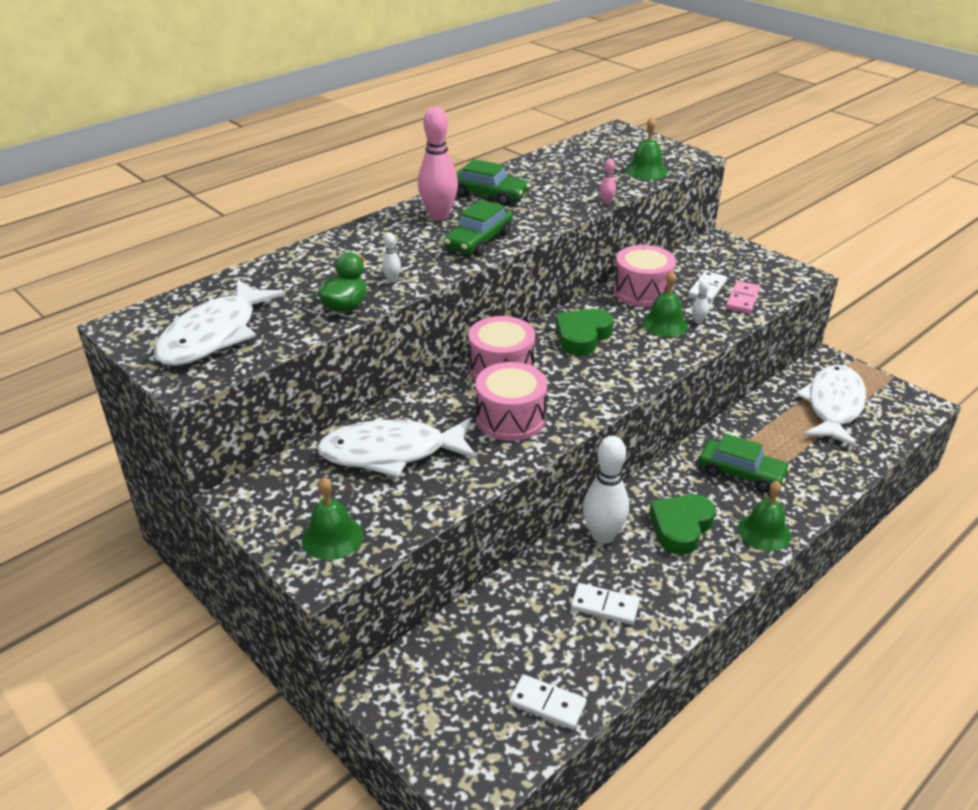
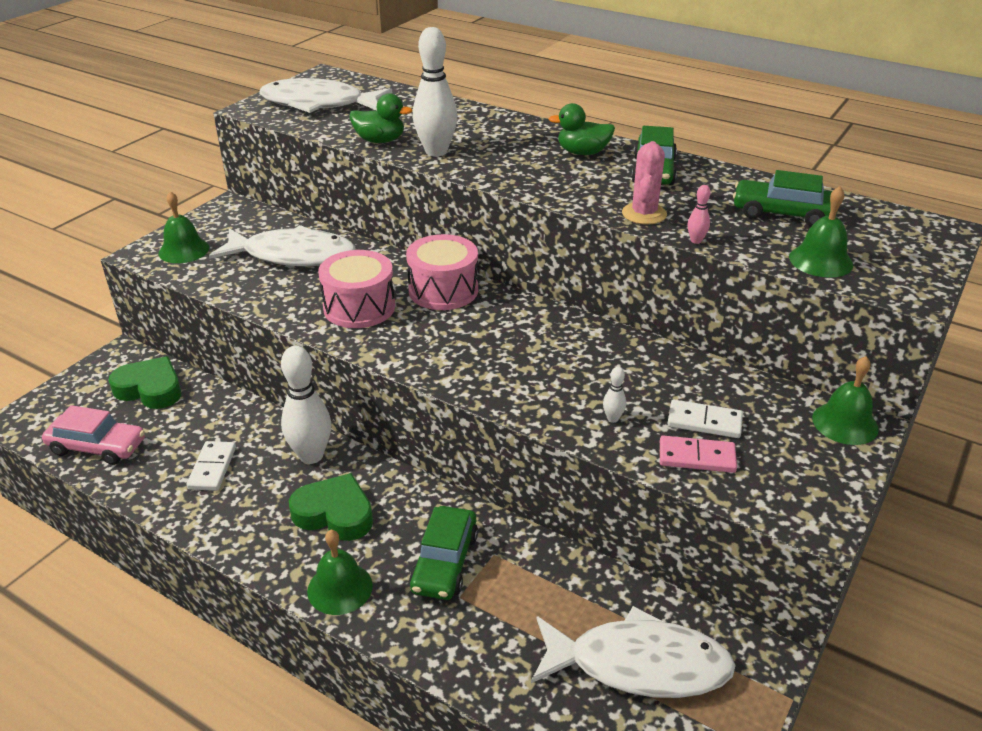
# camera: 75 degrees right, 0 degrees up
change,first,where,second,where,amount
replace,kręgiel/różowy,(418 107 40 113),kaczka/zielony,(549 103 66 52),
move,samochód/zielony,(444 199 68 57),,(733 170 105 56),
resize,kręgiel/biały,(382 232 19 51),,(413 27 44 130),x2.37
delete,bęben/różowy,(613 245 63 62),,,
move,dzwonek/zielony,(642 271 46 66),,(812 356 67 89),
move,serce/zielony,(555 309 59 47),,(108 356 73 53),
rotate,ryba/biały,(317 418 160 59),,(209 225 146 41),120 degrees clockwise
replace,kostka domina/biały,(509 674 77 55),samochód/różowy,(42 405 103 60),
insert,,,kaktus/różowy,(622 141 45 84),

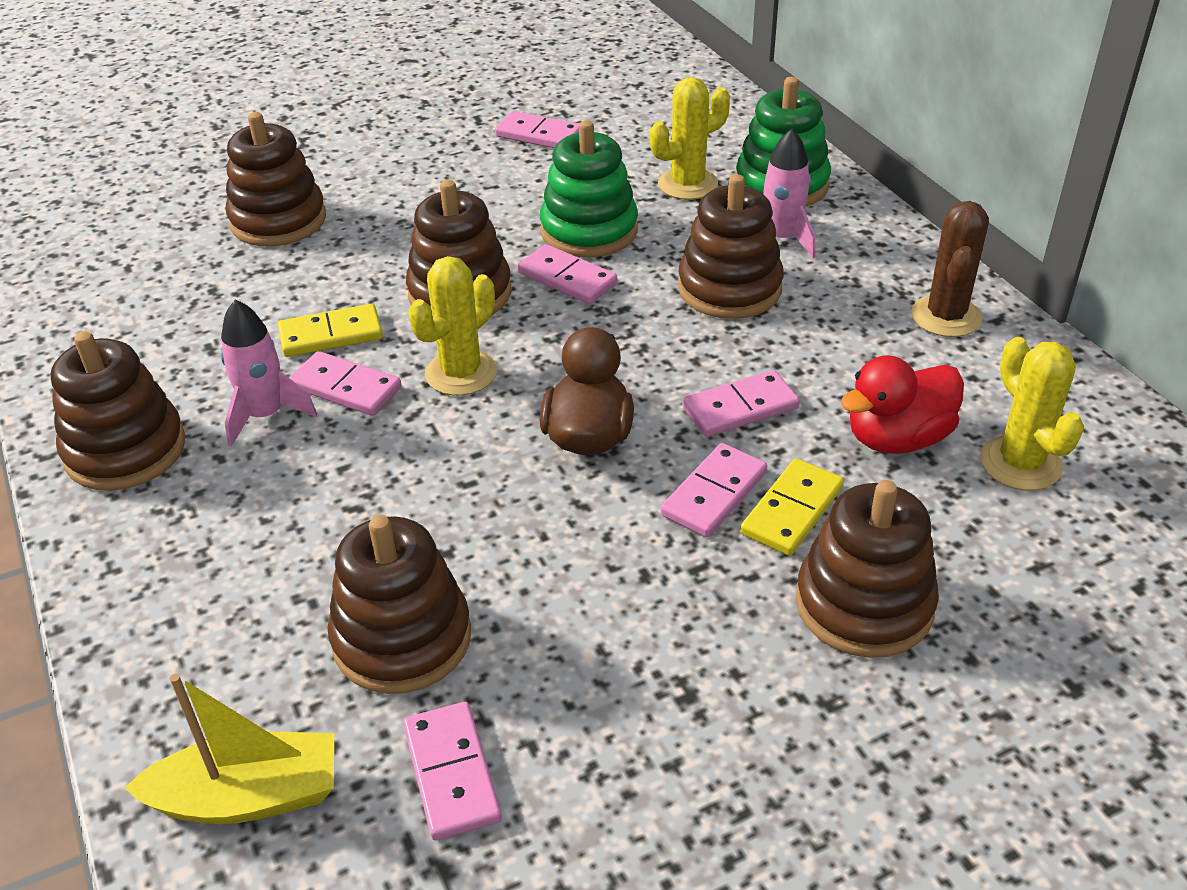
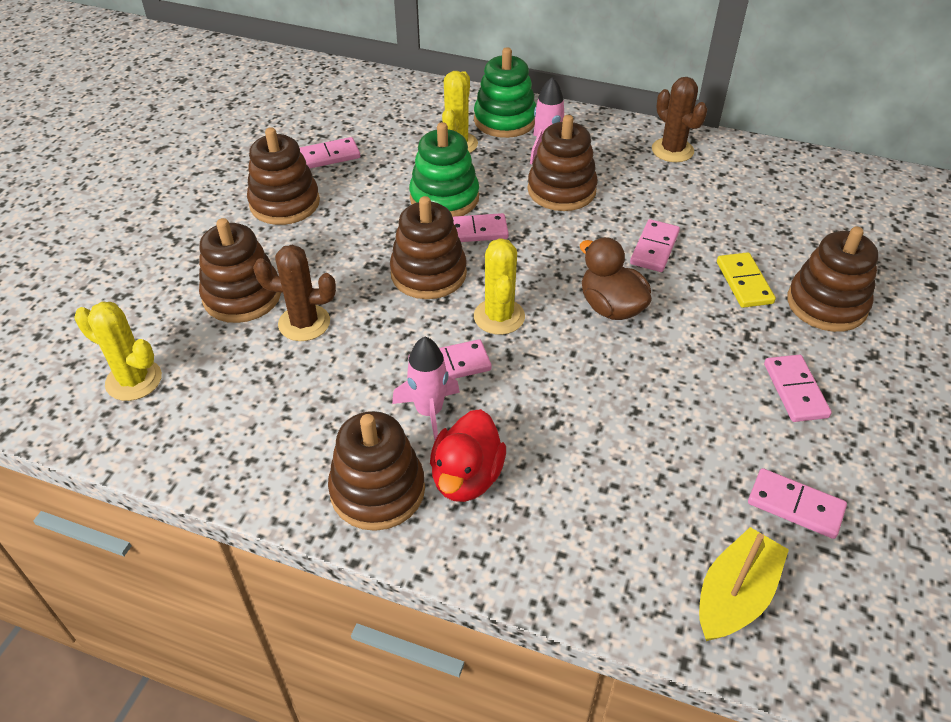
# camera: 45 degrees left, 5 degrees up
change,first,where,second,where,amount
delete,kostka domina/żółty,(278 304 105 53),,,
move,kaktus/żółty,(980 337 104 154),,(74 302 88 99),
move,kaczka/czerwony,(841 355 123 99),,(430 409 76 93),
move,kostka domina/różowy,(661 443 106 94),,(764 355 68 67),
move,zabawka nakładanka/brązowy,(327 515 144 179),,(247 127 73 98),
insert,,,kaktus/brązowy,(253 245 83 96),

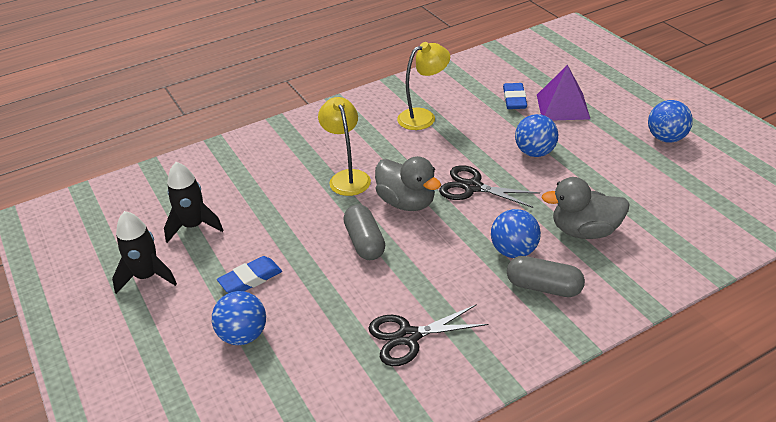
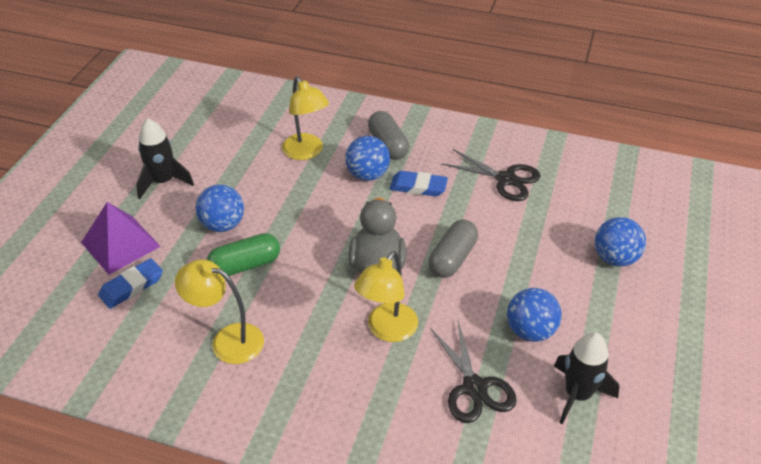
# camera: 135 degrees left, 5 degrees up
change,first,where,second,where,amount
move,piłka/niebieski,(648 100 45 43),,(507 288 55 54),
move,nożyczki/czarny,(439 165 101 43),,(430 321 87 102),
replace,kaczka/szary,(541 177 88 62),lampka/żółty,(282 76 47 84),
move,rakieta/czarny,(112 211 65 83),,(136 119 58 80),
move,gumka do mazania/niebieski,(217 256 65 37),,(390 171 58 26),
insert,,,kapsułka/zielony,(207 233 73 43),

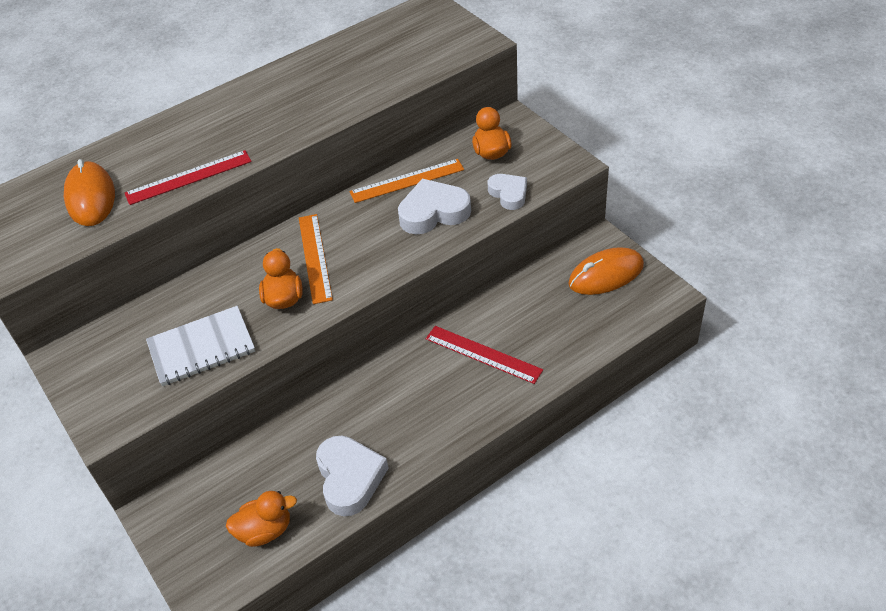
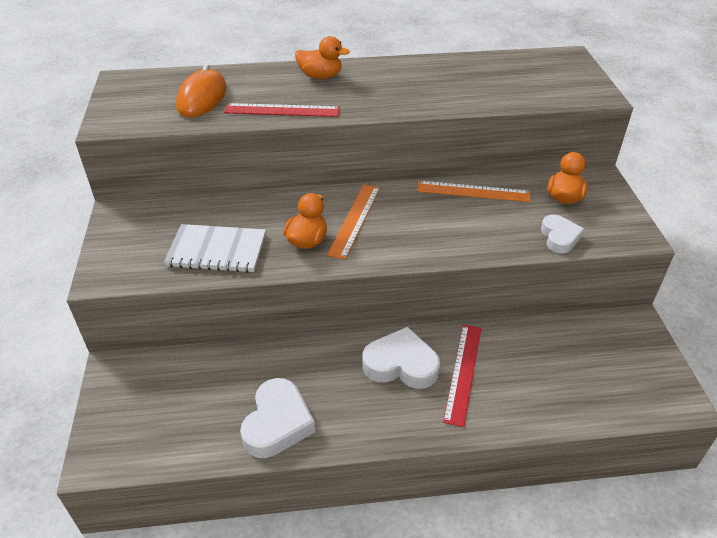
# camera: 25 degrees right, 5 degrees down
change,first,where,second,where,amount
move,serce/biały,(398 179 73 55),,(362 327 78 62),
delete,myszka/pomarańczowy,(569 247 75 48),,,
rotate,linijka/czerwony,(426 326 117 58),,(443 325 38 102),45 degrees clockwise
move,kaczka/pomarańczowy,(226 491 71 56),,(295 36 55 43),

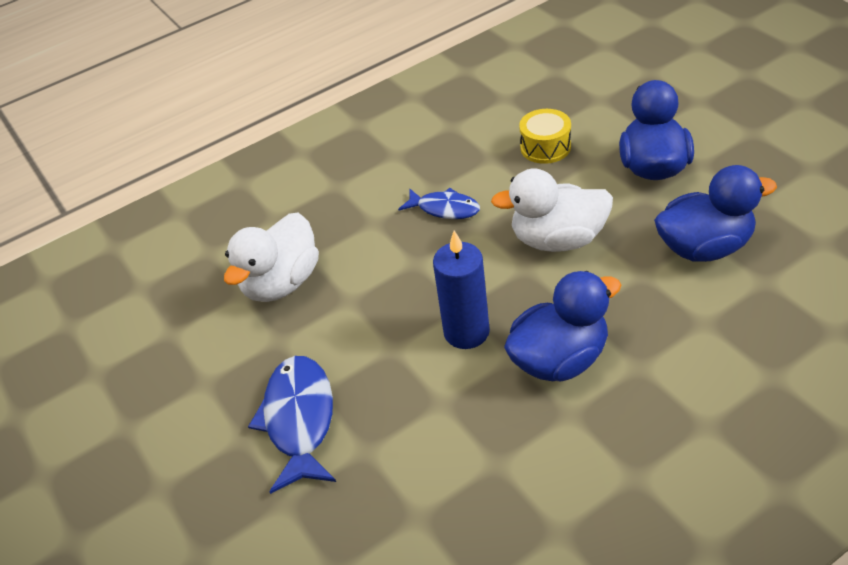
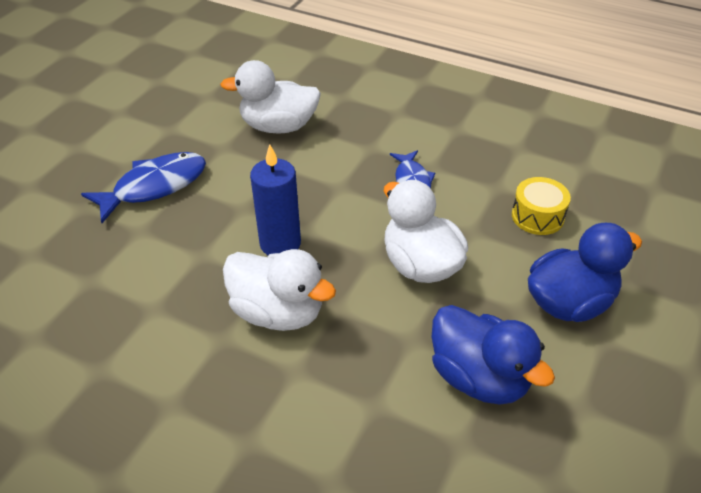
# camera: 55 degrees right, 0 degrees up
change,first,where,second,where,amount
recolor,kaczka/niebieski,(504 271 117 110),kaczka/biały,(223 249 113 82),

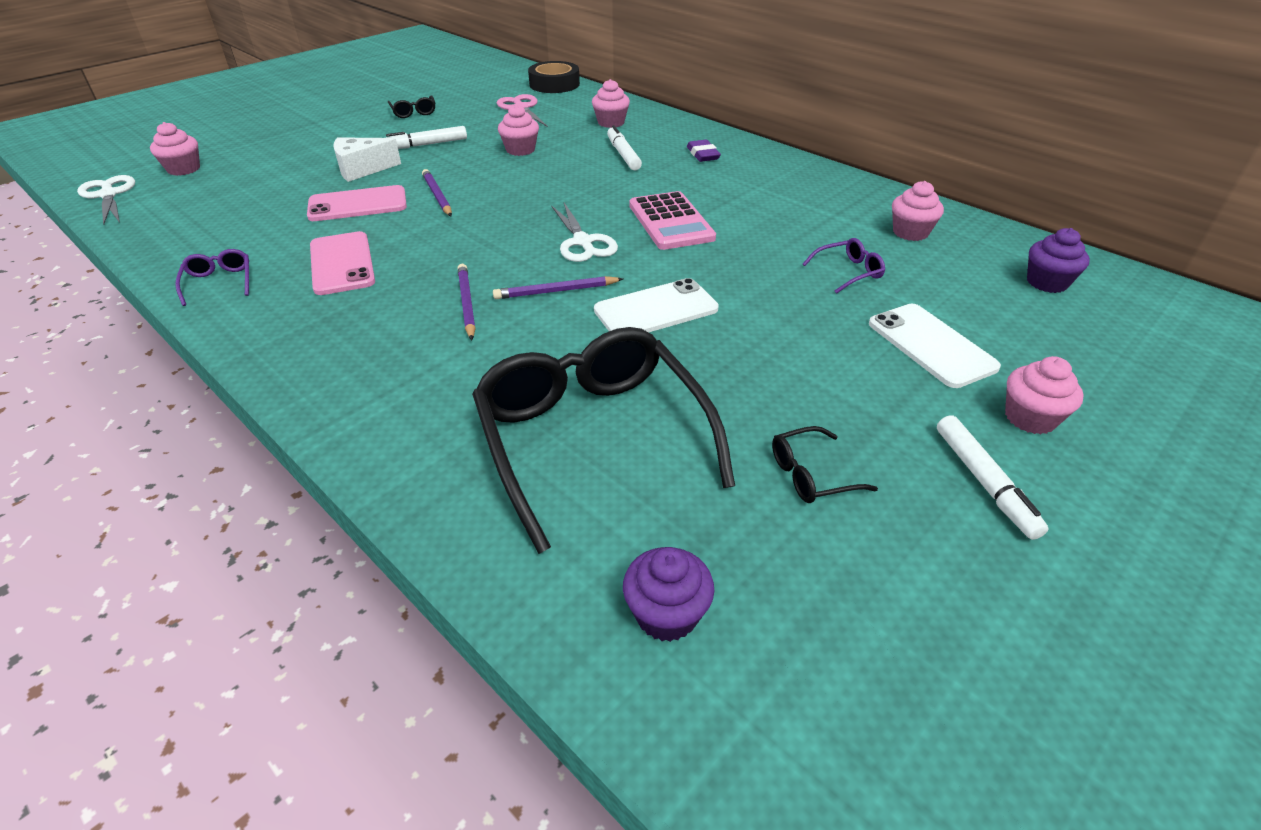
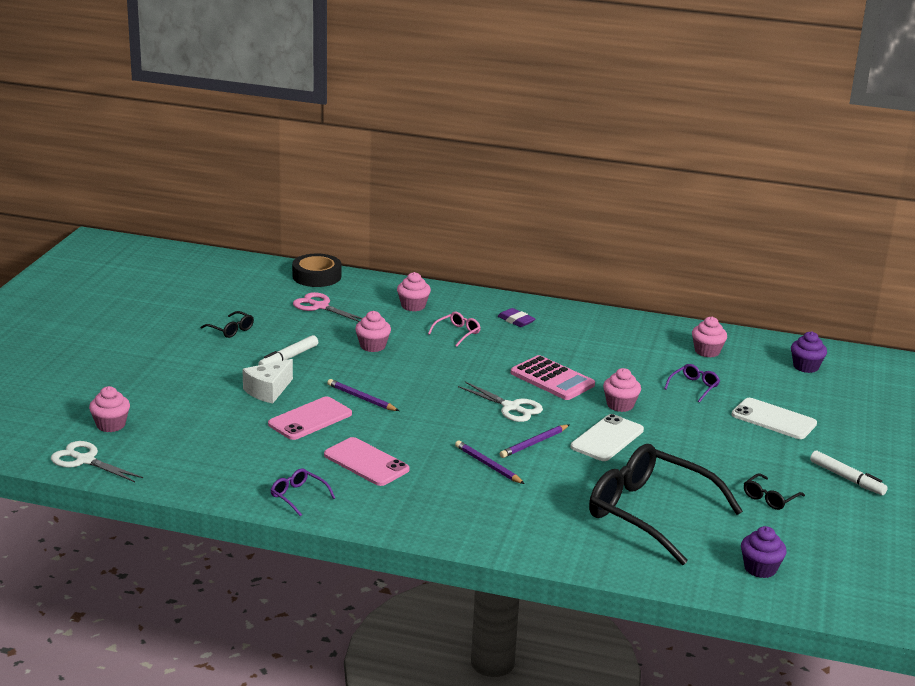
# camera: 30 degrees left, 15 degrees down
change,first,where,second,where,amount
replace,flamaster/biały,(607 125 35 45),okulary/różowy,(428 312 53 35),
move,muffinka/różowy,(1005 356 79 78),,(603 368 38 44),

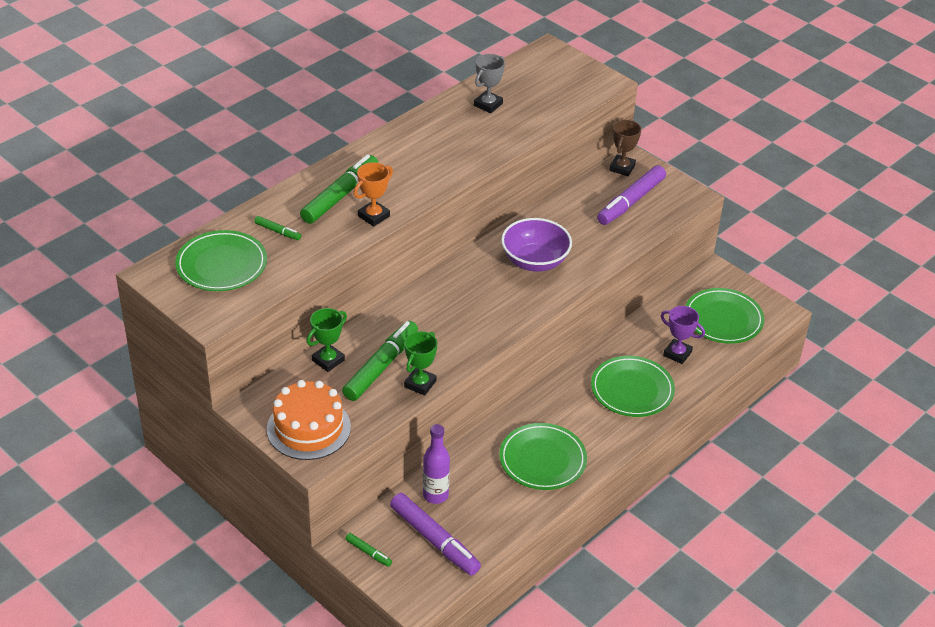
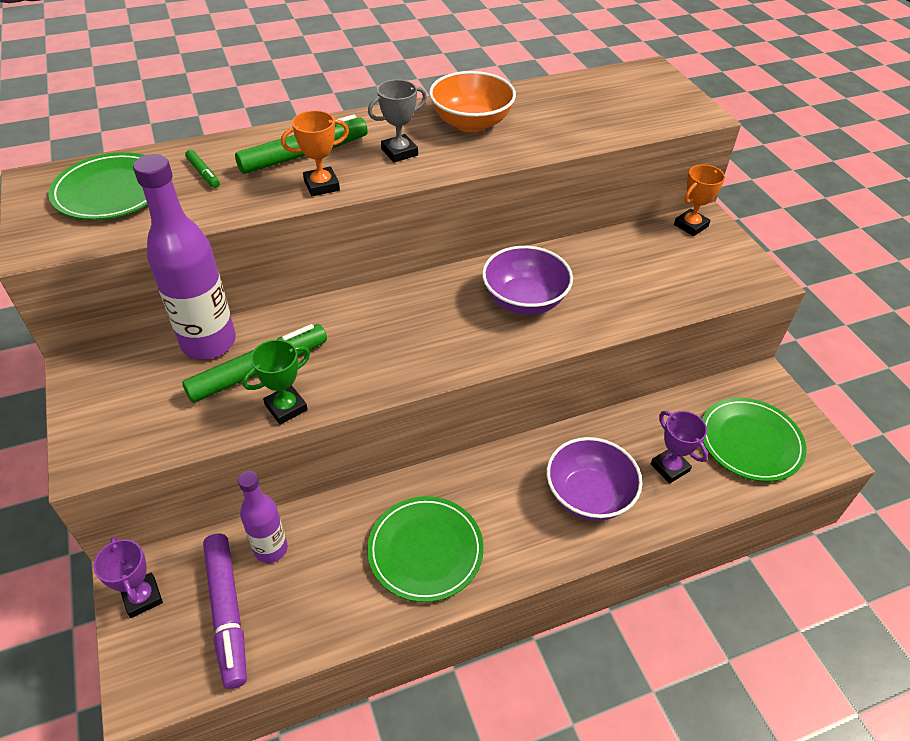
# camera: 25 degrees right, 5 degrees up
change,first,where,second,where,amount
move,puchar/szary,(474 54 31 59),,(368 79 59 84),
recolor,puchar/brązowy,(609 120 32 56),puchar/pomarańczowy,(674 164 51 72),
delete,flamaster/fioletowy,(597 165 69 60),,,
replace,puchar/zielony,(306 308 41 64),butelka/fioletowy,(133 154 103 205),
replace,talerz/zielony,(591 356 84 61),miska/fioletowy,(547 437 95 84),
delete,tort/pomarańczowy,(267 380 84 80),,,
replace,flamaster/zielony,(345 533 47 34),puchar/fioletowy,(93 537 70 81),
insert,,,miska/pomarańczowy,(429 71 87 61),

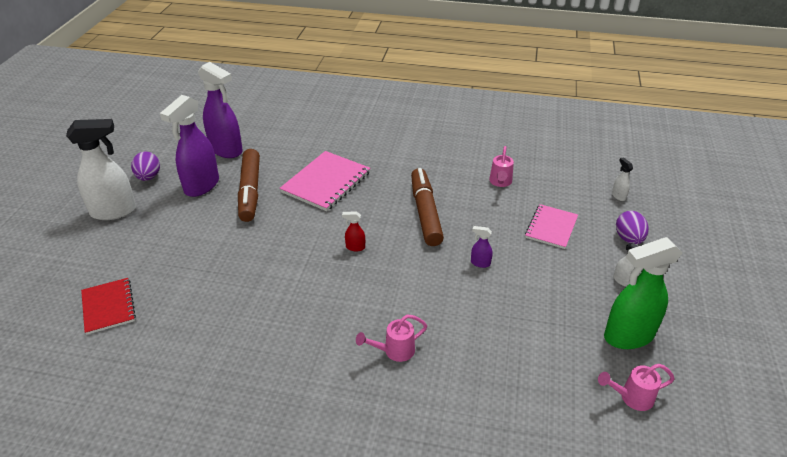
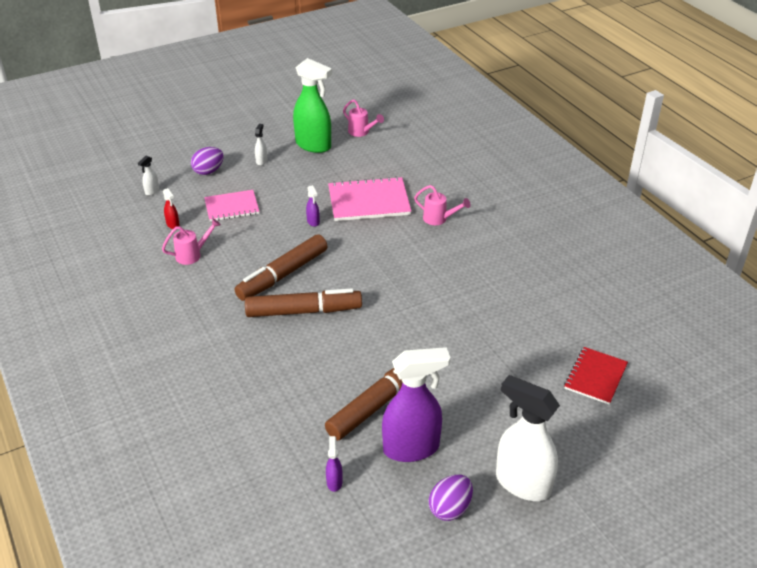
# camera: 130 degrees left, 0 degrees up
change,first,where,second,where,amount
resize,spryskiwacz/fioletowy,(198 62 45 96),,(326 436 17 56),x0.41
move,zeszyt/różowy,(279 151 92 60),,(328 176 83 45),
move,spryskiwacz/czerwony,(342 212 23 39),,(163 188 17 41),
insert,,,flamaster/brązowy,(245 288 117 29),

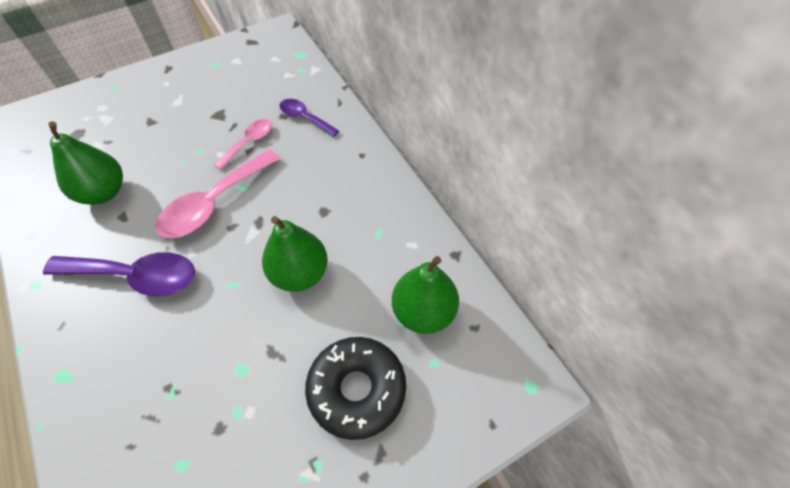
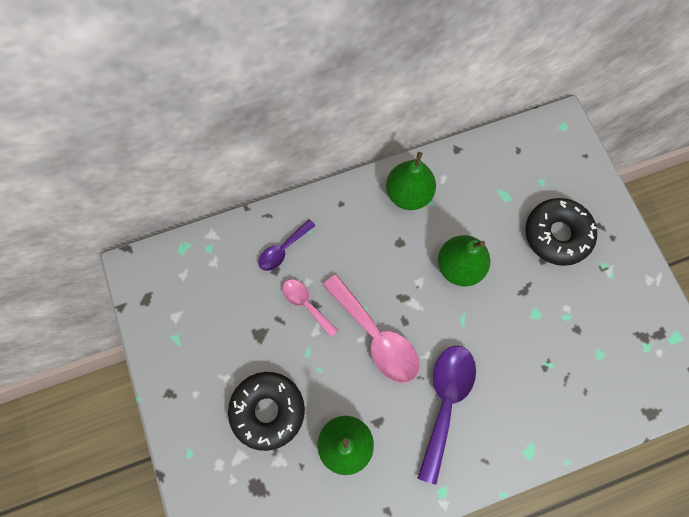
# camera: 80 degrees left, 15 degrees up
change,first,where,second,where,amount
move,gruszka/zielony,(392 256 67 78),,(386 152 50 58),
insert,,,donut/czarny,(228 372 77 79),

